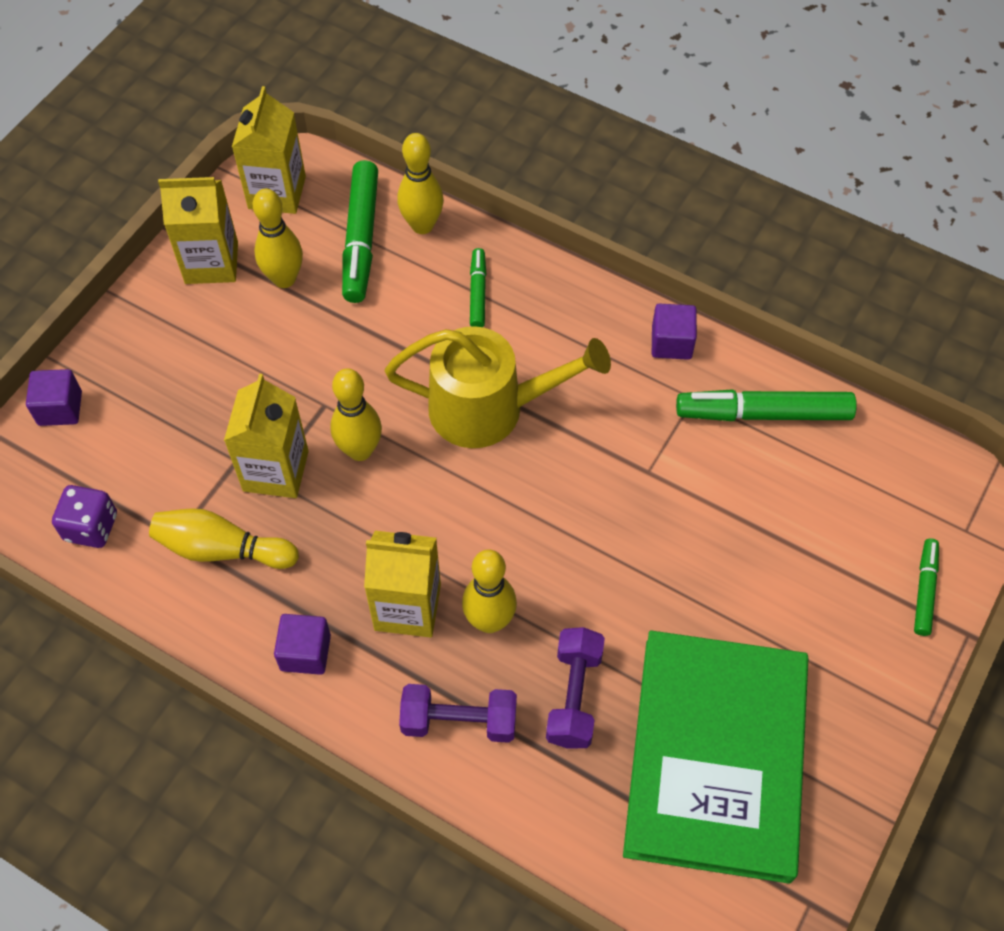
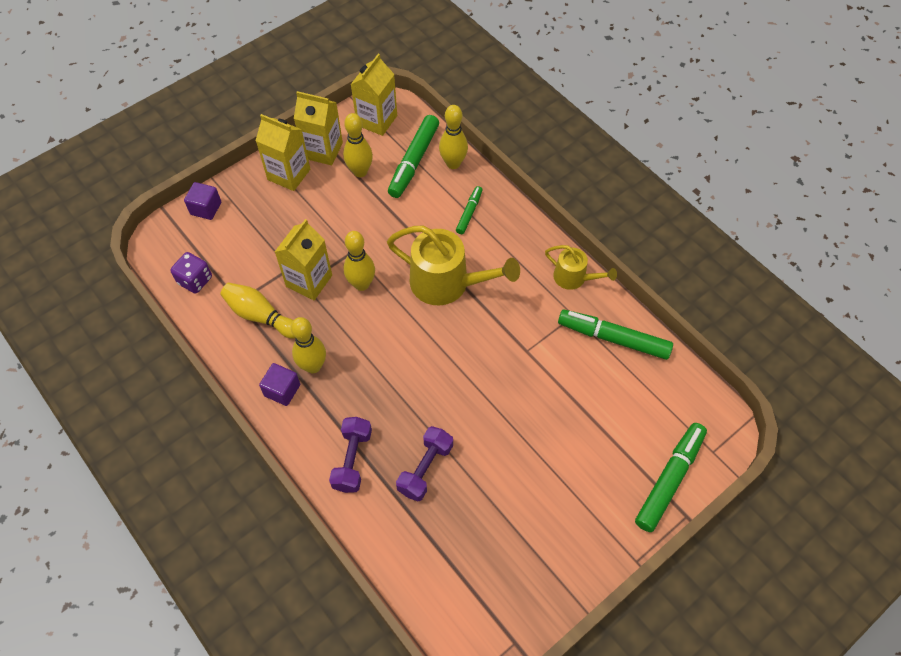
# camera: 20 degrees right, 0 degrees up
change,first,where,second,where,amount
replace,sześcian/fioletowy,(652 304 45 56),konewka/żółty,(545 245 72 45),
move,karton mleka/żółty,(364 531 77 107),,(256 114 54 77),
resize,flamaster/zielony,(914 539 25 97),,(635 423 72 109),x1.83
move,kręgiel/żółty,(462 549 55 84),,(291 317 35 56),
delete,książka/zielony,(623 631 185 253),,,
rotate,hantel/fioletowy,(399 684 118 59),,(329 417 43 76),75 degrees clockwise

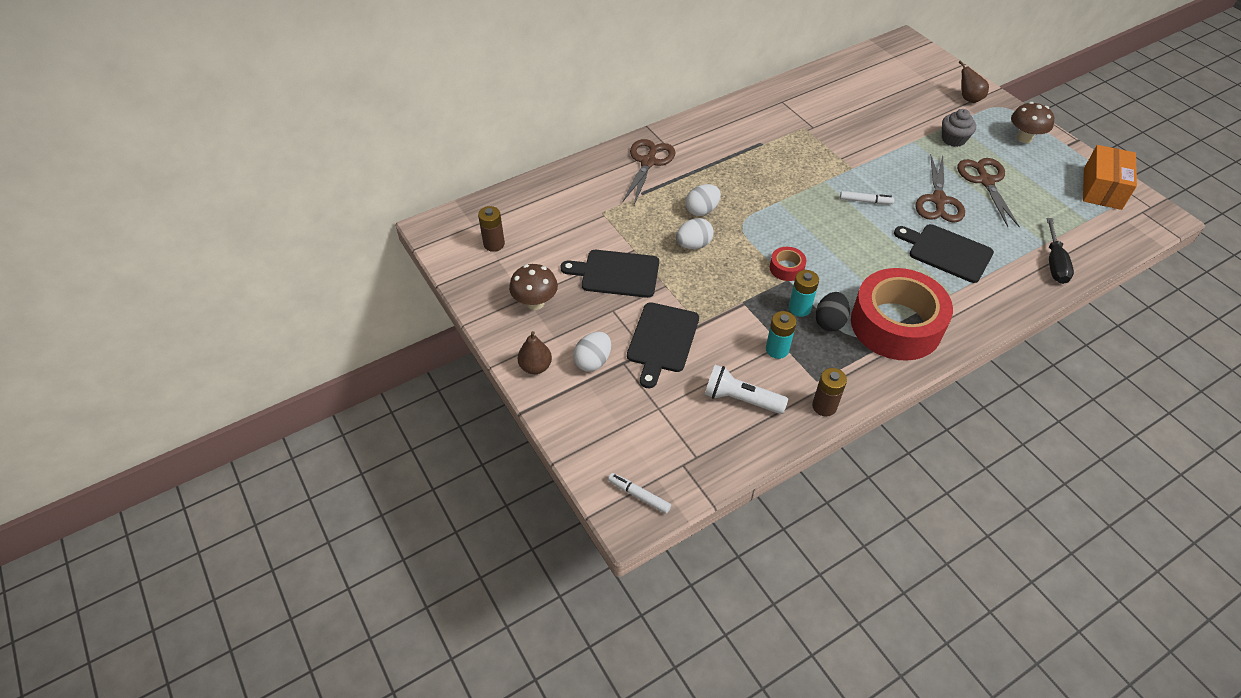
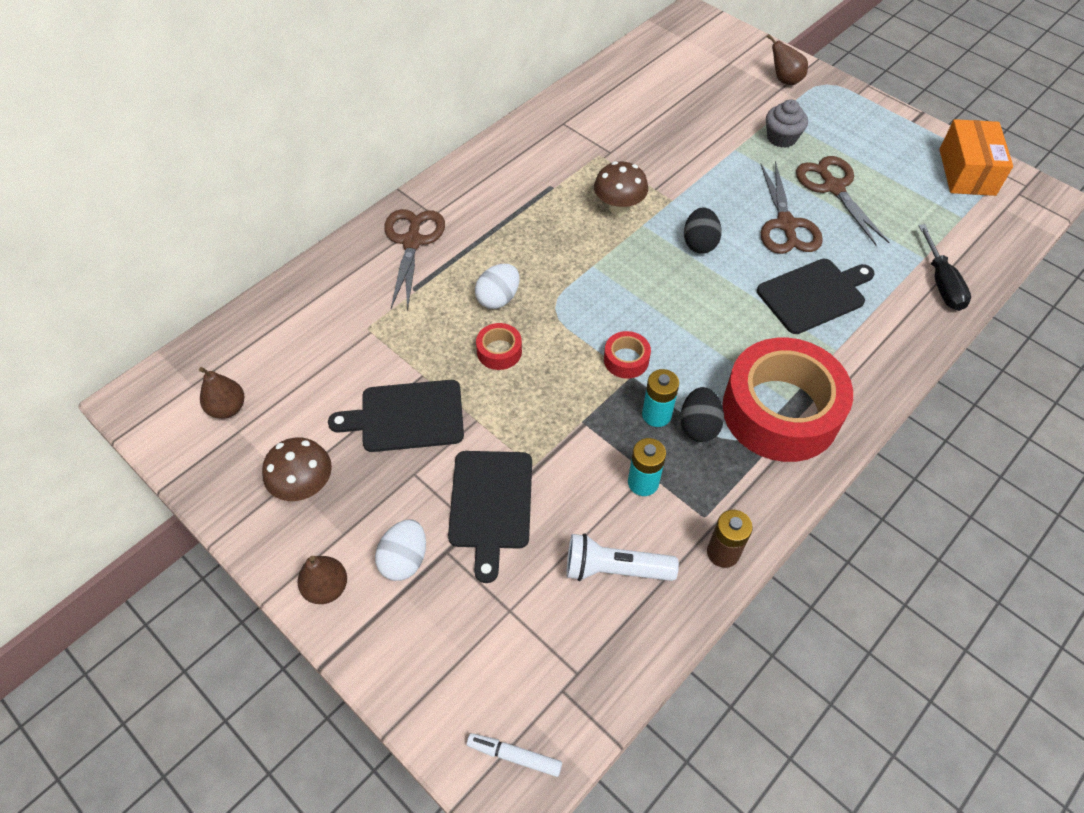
# camera: 15 degrees left, 5 degrees up
change,first,where,second,where,amount
move,grzyb/brązowy,(1011 102 43 41),,(594 161 54 54),
replace,flamaster/biały,(840 191 54 13),jajko/czarny,(684 207 38 47),
replace,bateria/brązowy,(478 206 27 46),gruszka/brązowy,(199 367 45 52),
replace,jajko/biały,(676 218 38 31),taśma klejąca/czerwony,(476 323 46 47),
rotate,deska do krojenia/czarny,(894 224 100 59),,(757 259 117 75),135 degrees clockwise

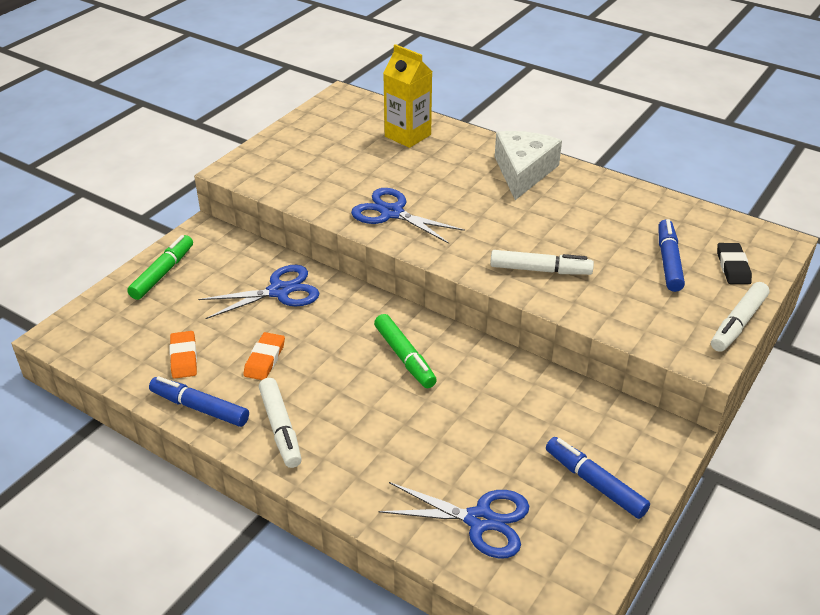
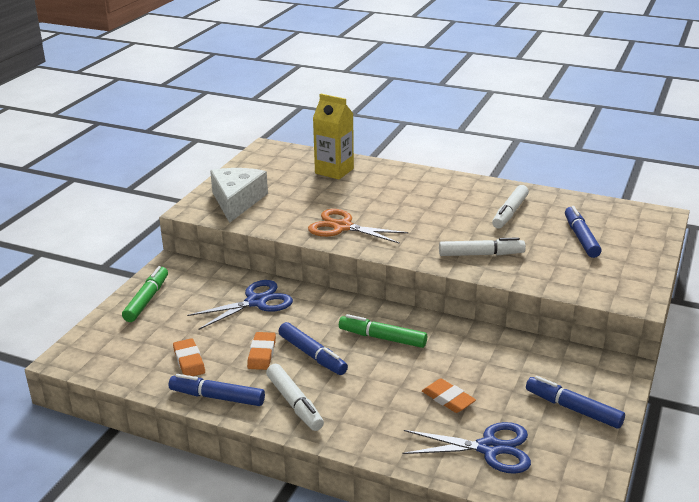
# camera: 10 degrees left, 10 degrees down
change,first,where,second,where,amount
move,ser/biały,(495 131 67 69),,(210 168 58 55),
recolor,nożyczki/niebieski,(351 188 114 56),nożyczki/pomarańczowy,(308 209 101 35),
delete,gumka do mazania/czarny,(717 243 35 41),,,
move,flamaster/biały,(711 282 59 70),,(492 185 37 43),
rotate,flamaster/zielony,(374 314 63 74),,(339 314 88 34),150 degrees clockwise
insert,,,flamaster/niebieski,(278 322 70 53),
insert,,,gumka do mazania/pomarańczowy,(422 379 54 34),

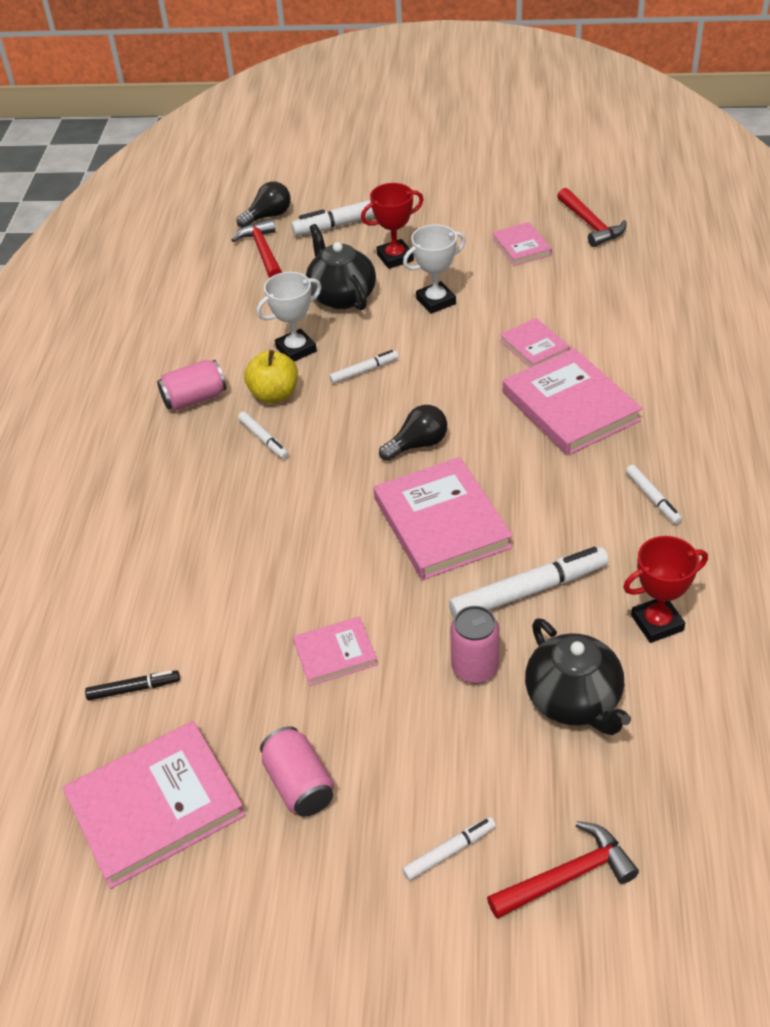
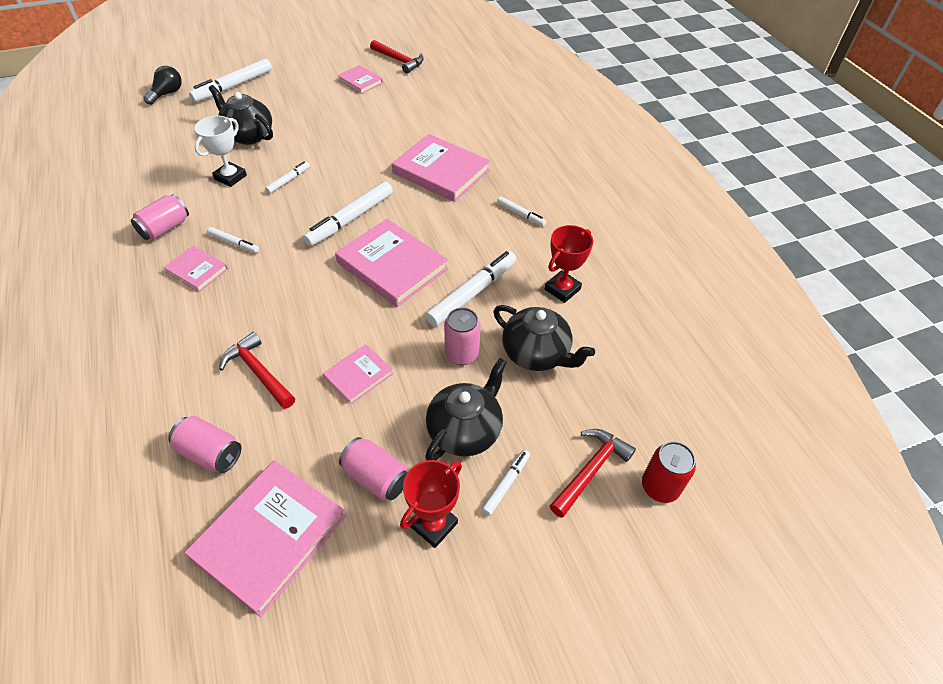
# camera: 30 degrees left, 5 degrees up
change,first,where,second,where,amount
move,puchar/czerwony,(361 183 63 86),,(400 460 62 88),
move,młotek/czerwony,(231 219 51 59),,(219 332 76 77),
delete,puchar/biały,(403 224 63 90),,,
move,książka/różowy,(500 318 70 50),,(163 246 65 46),
delete,jabłko/żółty,(244 350 54 53),,,
replace,żarówka/czarny,(379 405 68 56),flamaster/biały,(303 181 90 65),
replace,flamaster/czarny,(85 670 95 30),puszka/różowy,(168 416 73 57),
insert,,,imbryk/czarny,(425 358 82 102),
insert,,,puszka/czerwony,(642 441 54 62),

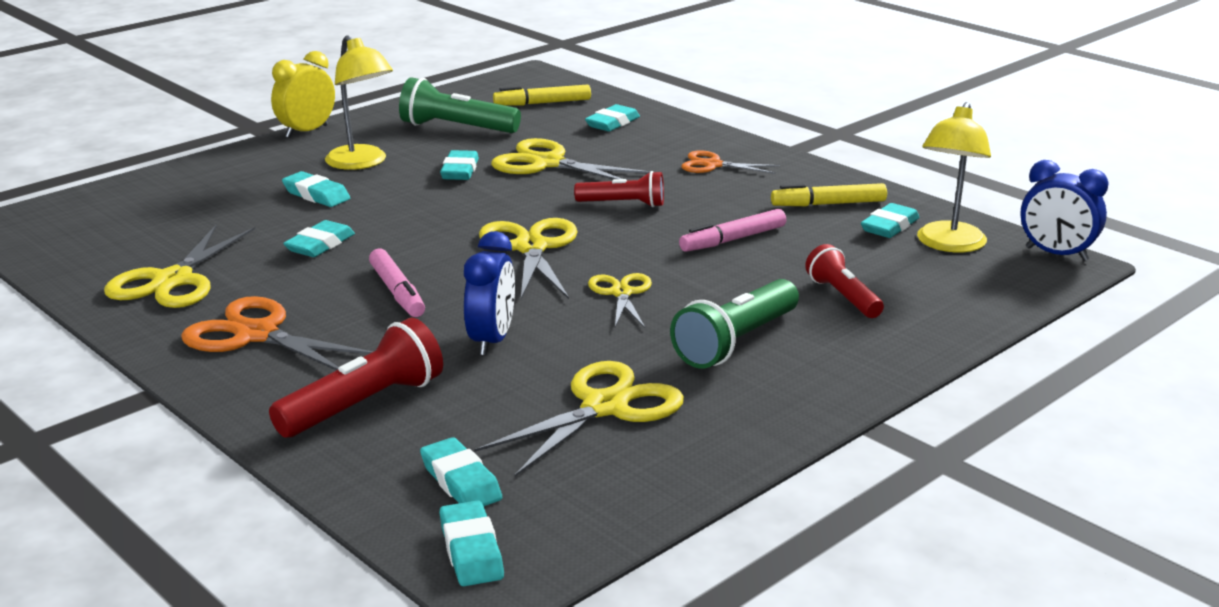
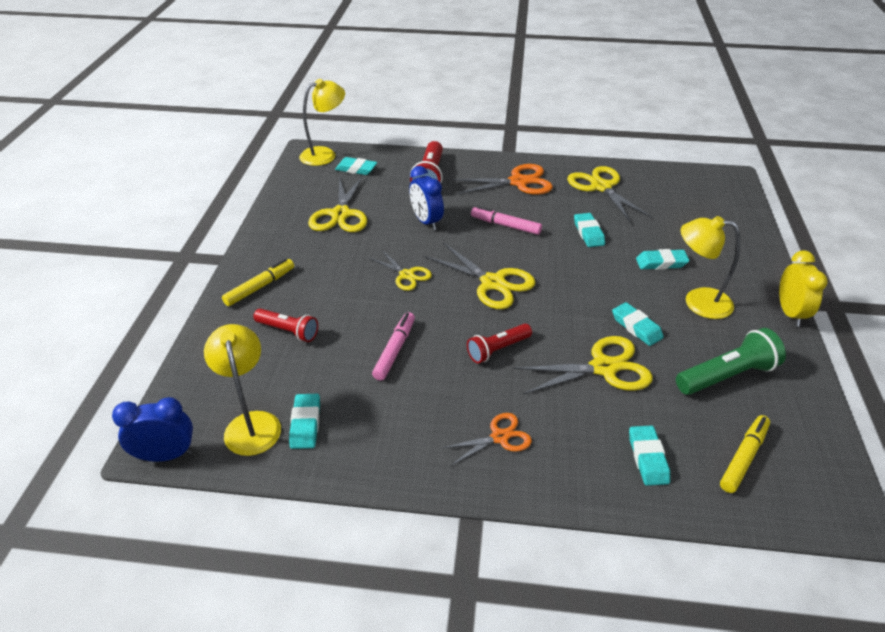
# camera: 140 degrees right, 15 degrees up
change,first,where,second,where,amount
move,flamaster/żółty,(771 183 116 23),,(222 258 72 48),
delete,latarka/zielony,(670 279 129 90),,,
replace,gumka do mazania/turkusowy,(440 500 64 86),lampka/żółty,(299 79 46 87),

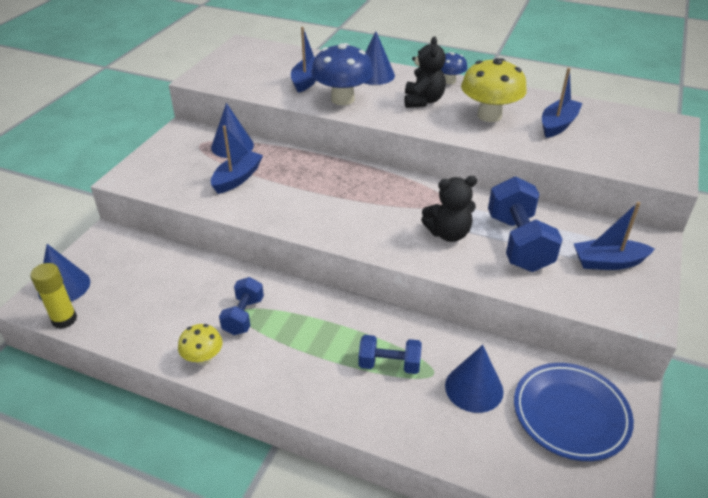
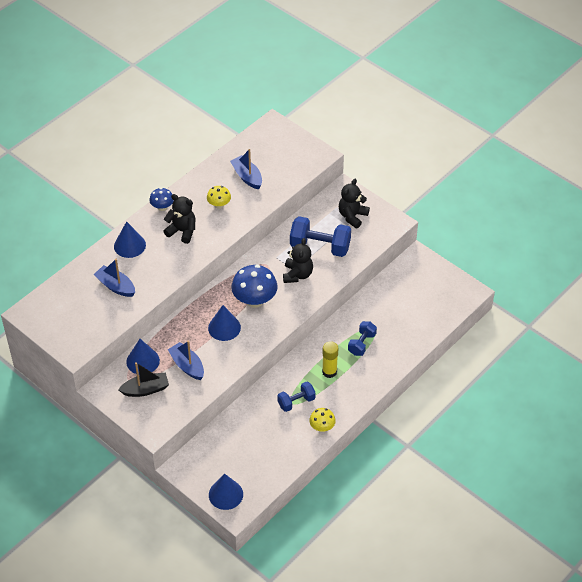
# camera: 70 degrees left, 10 degrees up
change,first,where,second,where,amount
move,grzyb/niebieski,(311 43 63 62),,(231 265 47 43),
resize,grzyb/żółty,(461 58 66 64),,(207 186 24 23),x0.55
replace,łódka/niebieski,(574 202 81 68),miś/czarny,(339 179 31 49),
move,klej w sztyfcie/żółty,(30 263 47 66),,(322 341 16 37),
rotate,hantel/niebieski,(219 277 45 58),,(277 381 39 31),60 degrees counterclockwise
move,stożek/niebieski,(445 345 59 68),,(208 305 33 36),
delete,talerz/niebieski,(514 363 120 98),,,
insert,,,łódka/czarny,(118 362 51 35),

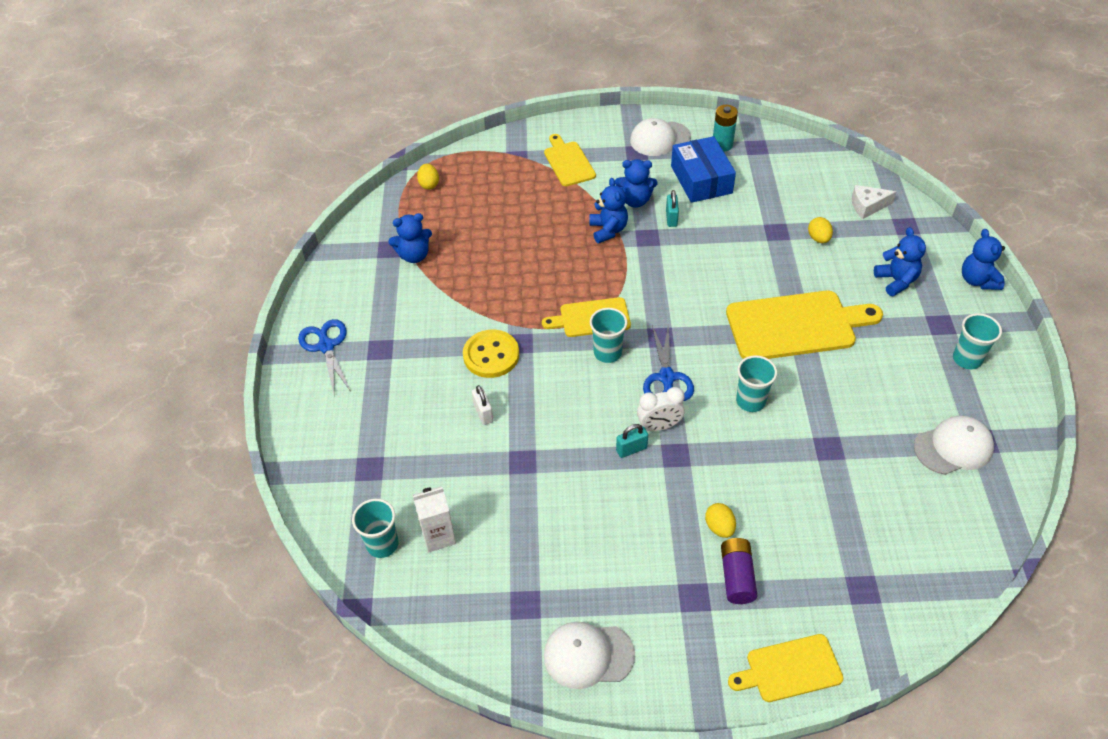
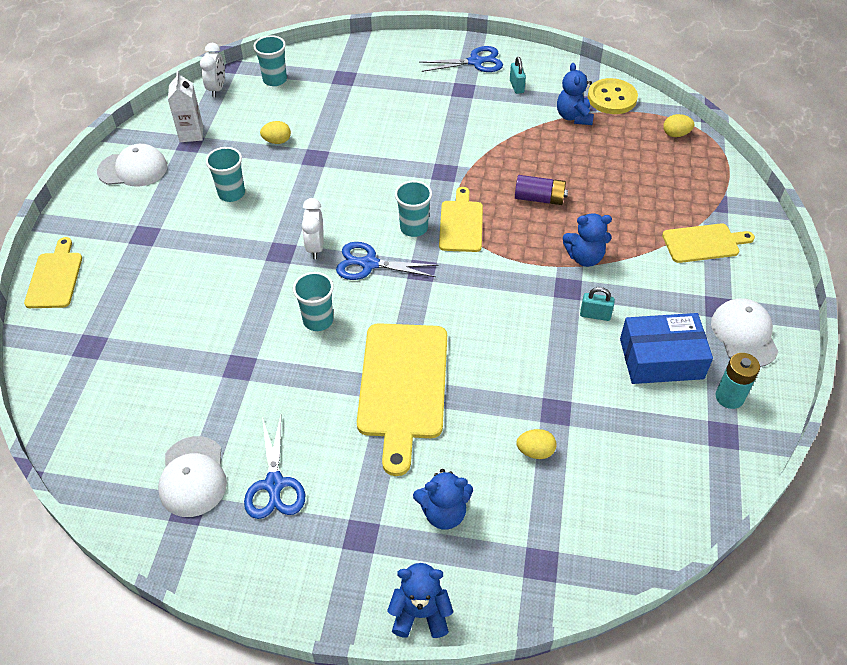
# camera: 100 degrees right, 0 degrees up
change,first,where,second,where,amount
delete,miś/niebieski,(615 159 42 49),,,
delete,ser/biały,(852 185 44 34),,,
move,szklanka/turkusowy,(953 313 49 56),,(206 147 39 55),
move,guzik/żółty,(463 330 56 48),,(588 78 50 36),
delete,kłódka/biały,(472 385 21 40),,,
move,kłódka/turkusowy,(616 424 32 34),,(510 57 16 37),
move,karton mleka/biały,(412 486 44 66),,(168 71 35 71),
move,jajko/żółty,(705 503 31 35),,(260 121 31 23),
move,bateria/fioletowy,(721 538 36 66),,(515 175 53 30),
rotate,czapka/biały,(544 622 91 67),,(97 144 71 43),75 degrees clockwise
insert,,,budzik/biały,(200 42 25 55),
insert,,,nożyczki/niebieski,(244 416 61 103),

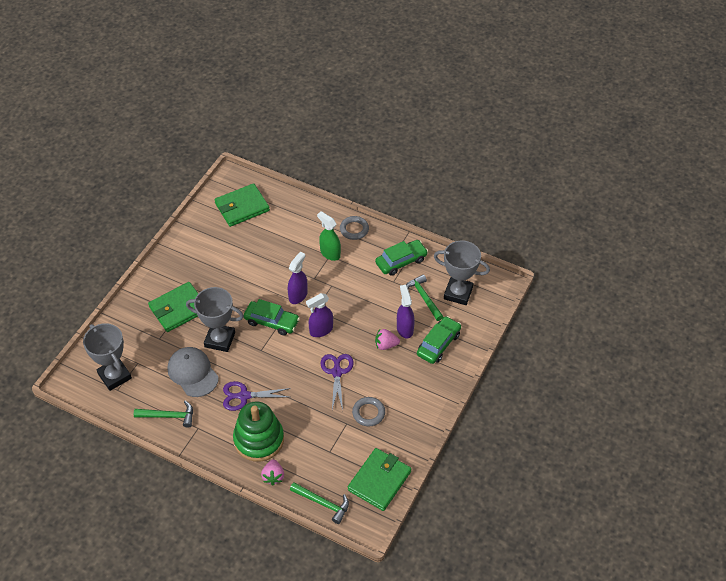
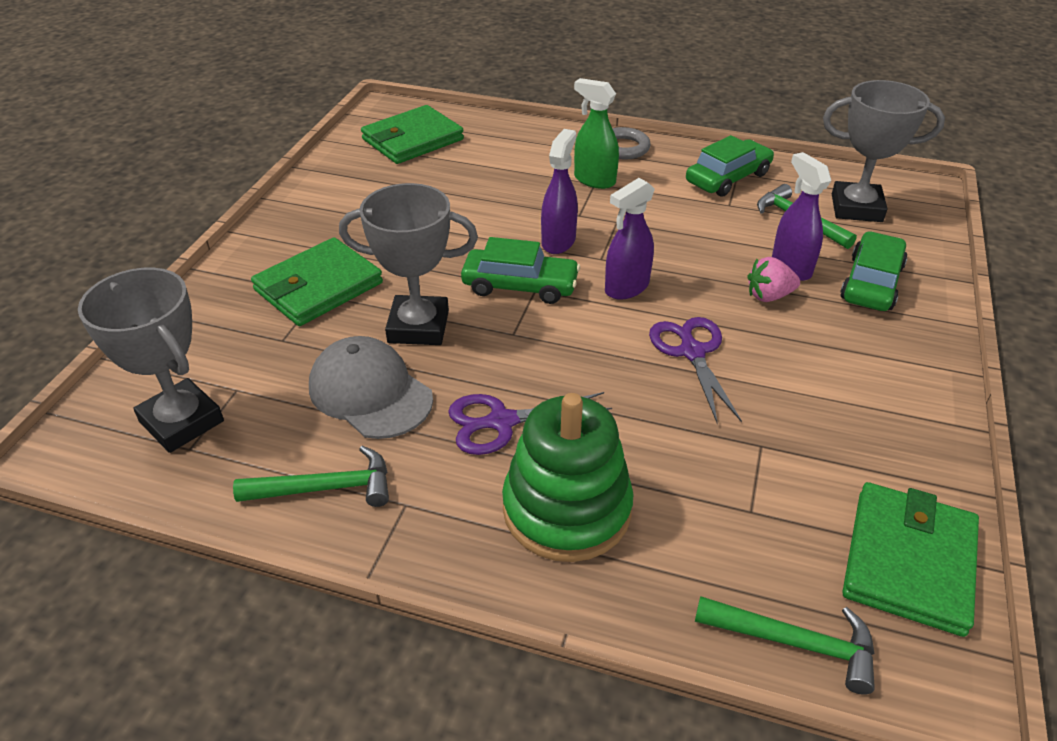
# camera: 10 degrees left, 10 degrees down
change,first,where,second,where,amount
delete,pierścień/szary,(352 397 33 29),,,
delete,truskawka/różowy,(261 459 23 26),,,

